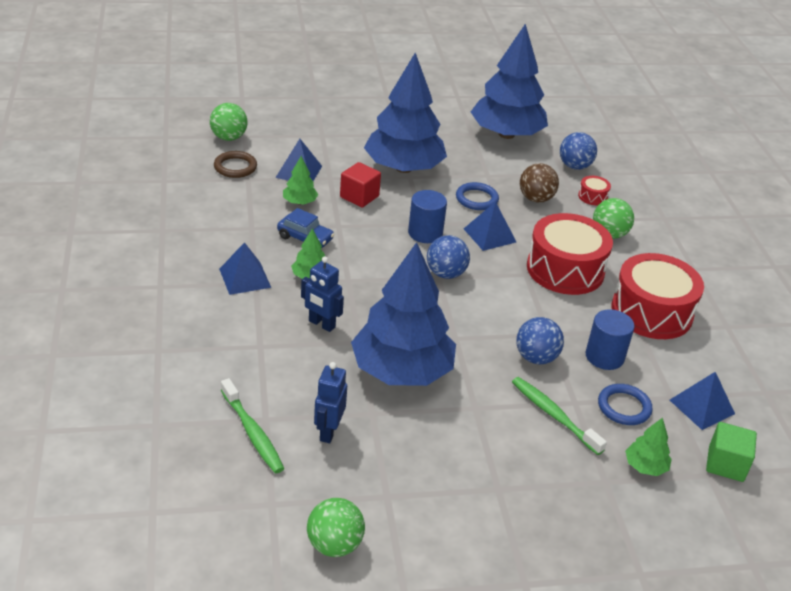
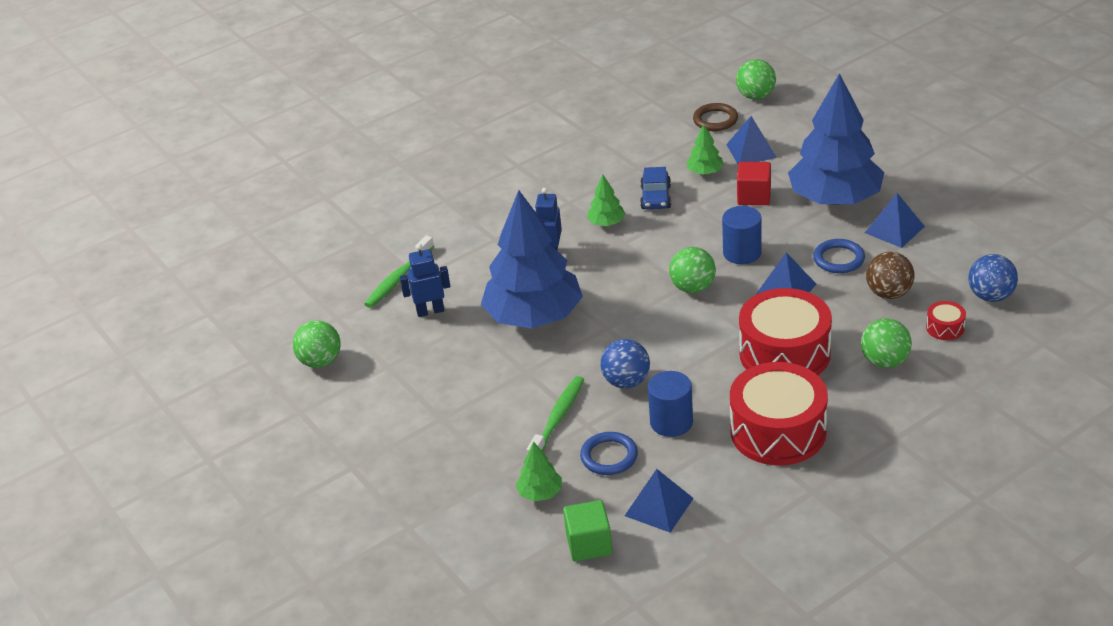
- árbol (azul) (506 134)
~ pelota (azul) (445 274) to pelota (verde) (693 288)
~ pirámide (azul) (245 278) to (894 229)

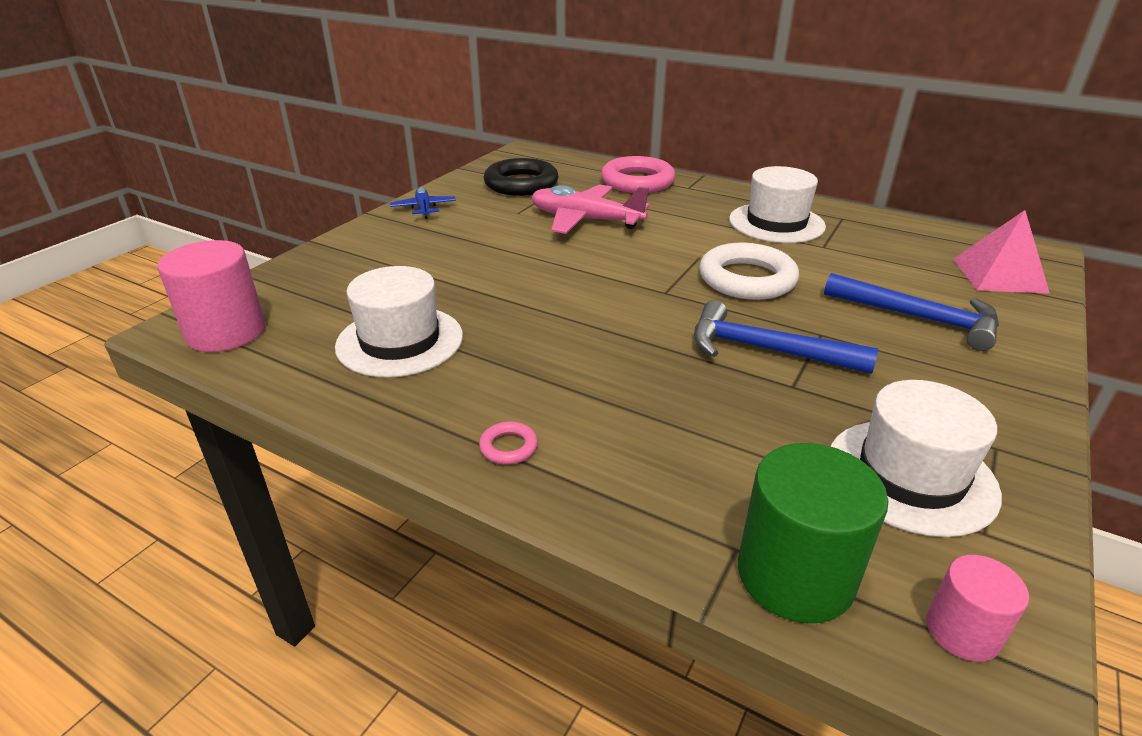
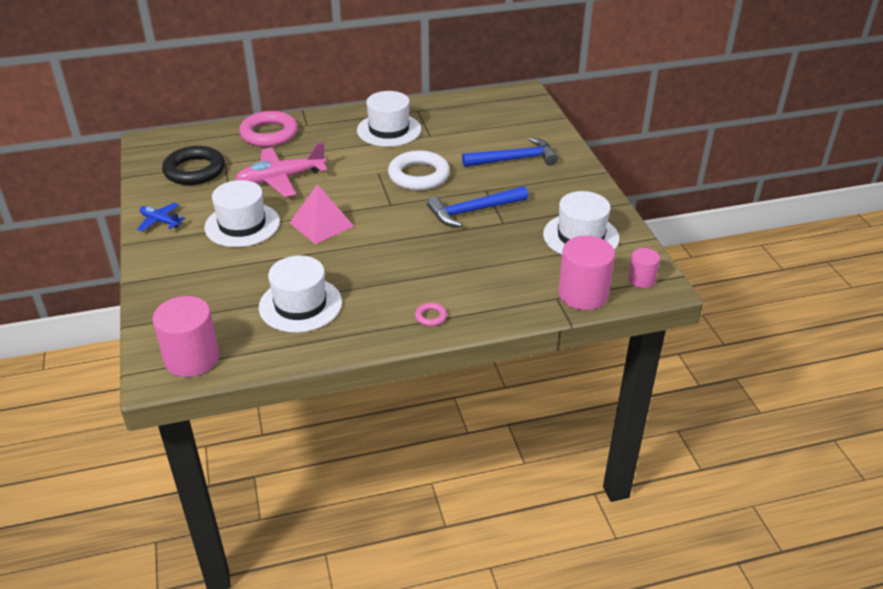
~ pirámide (rosa) (999 275) to (321 224)
~ cilindro (verde) (795 575) to cilindro (rosa) (583 294)
+ sombrero (blanco) (242 225)

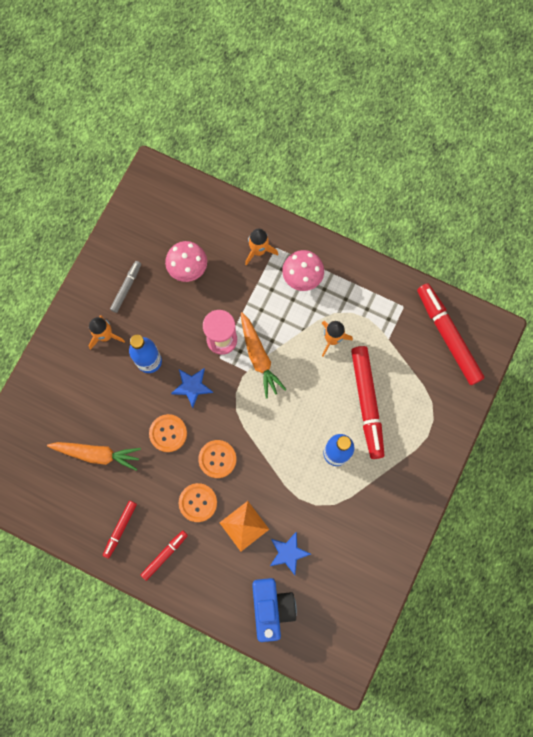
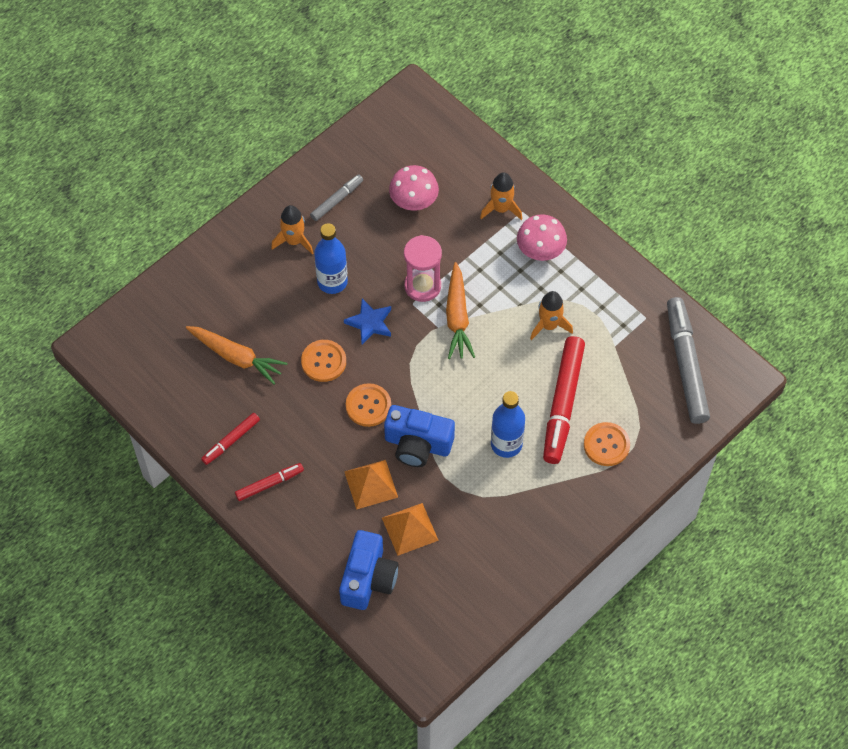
~ rotulador (rojo) (448 336) to rotulador (gris) (686 365)
~ botón (naranja) (198 502) to (606 445)
~ estrella (azul) (288 553) to pirámide (naranja) (410 529)
+ cámara (azul) (417 444)

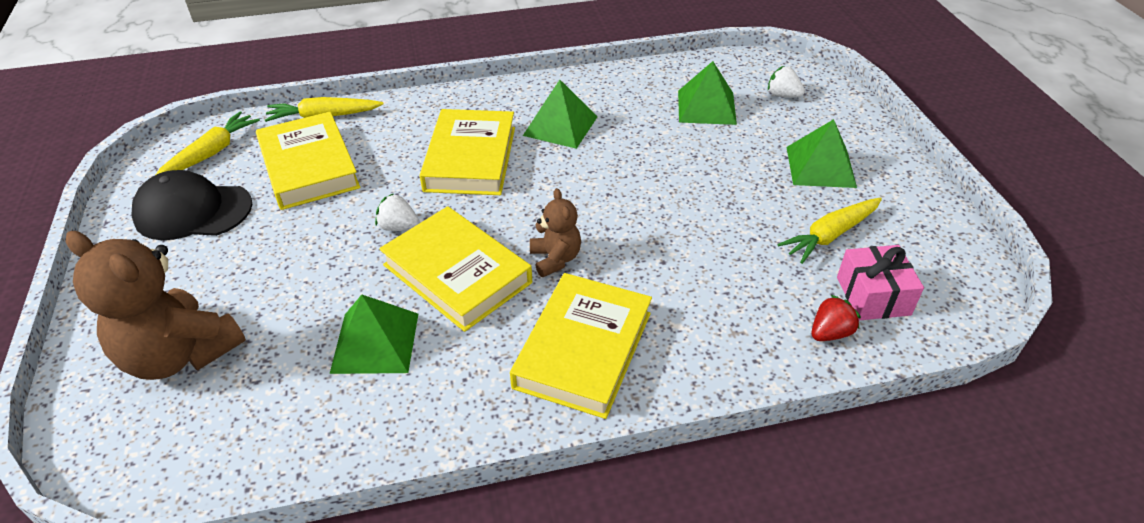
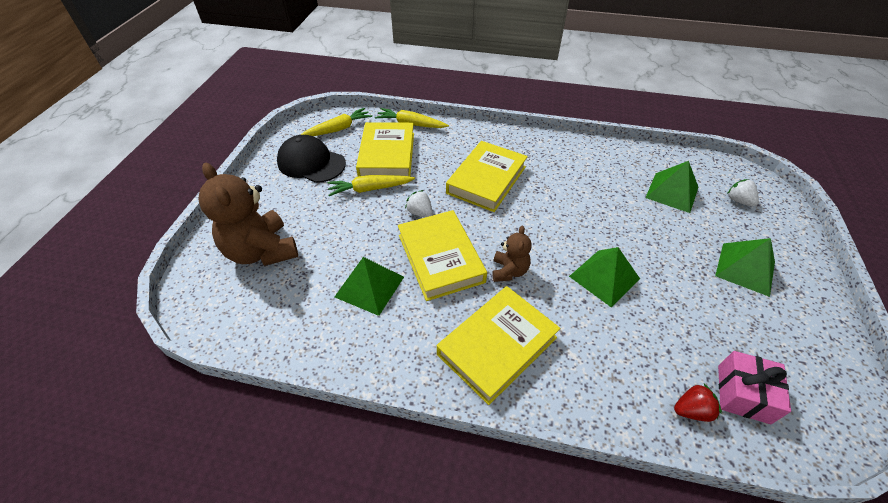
~ pirámide (verde) (560 126) to (604 277)
~ zanahoria (amarillo) (830 235) to (370 189)

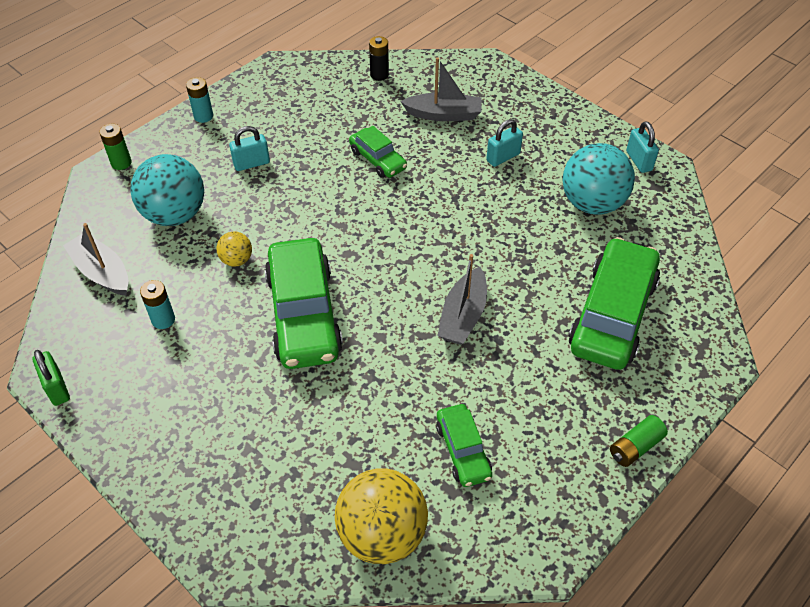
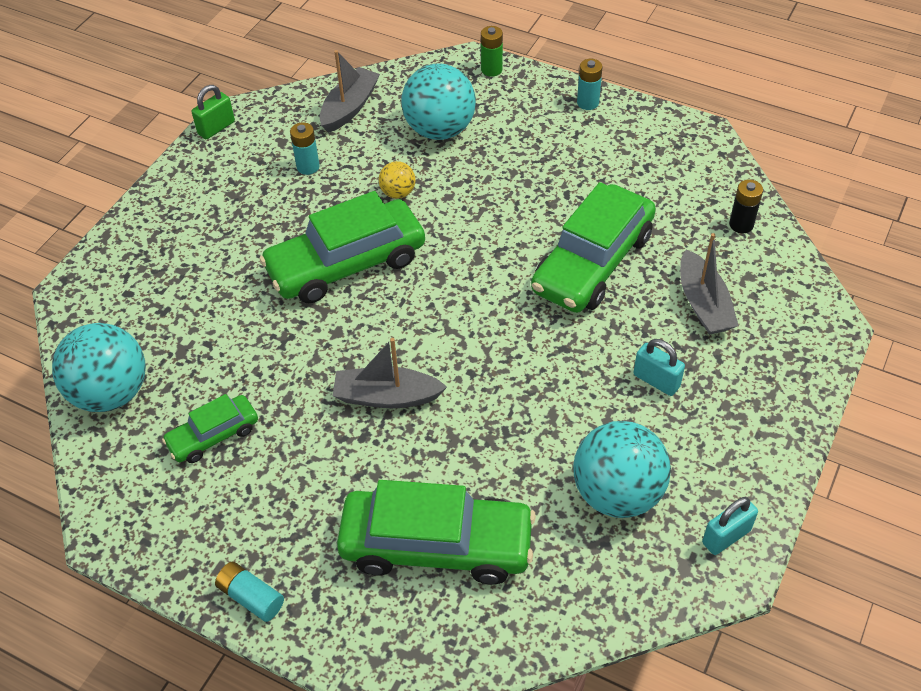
- candado (turquesa) (251 163)
~ coche (verde) (378 160) = (592 262) x1.92
~ pila (verde) (635 447) to pila (turquesa) (251 597)
~ pelota (amarillo) (382 534) to pelota (turquesa) (111 393)

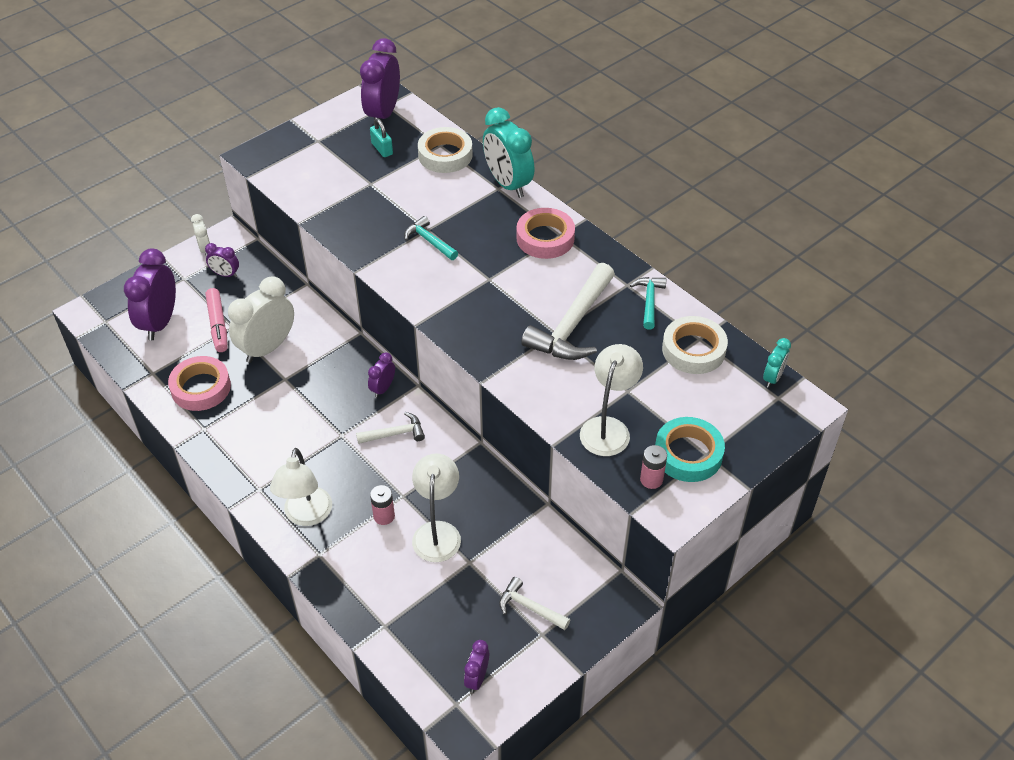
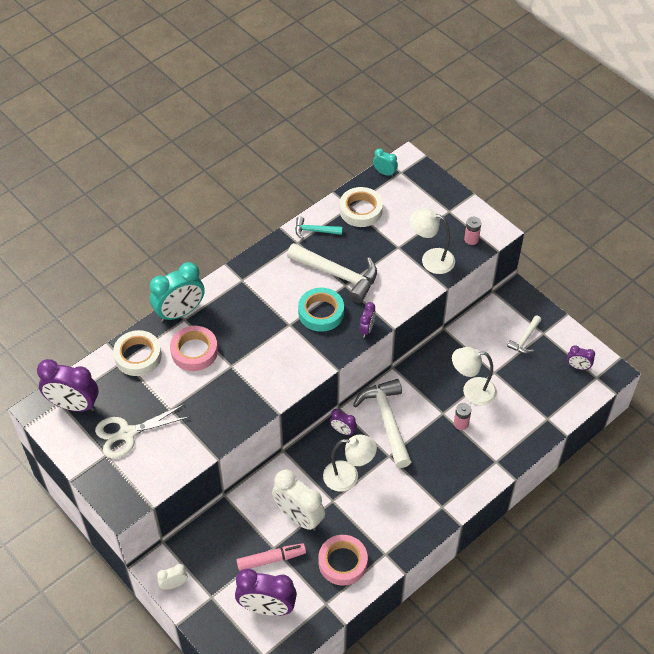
- candado (turquesa) (382 149)
~ cinta adhesiva (rosa) (545 238) to (194 351)
- martillo (turquesa) (429 241)
~ despertador (morado) (225 274) to (367 329)
~ martillo (blanco) (395 433) = (387 420) x1.92
~ cinta adhesiva (turquesa) (688 454) to (321 312)
~ lámpara (blanco) (306 515) to (348 476)
+ tijeras (blanco) (127 433)

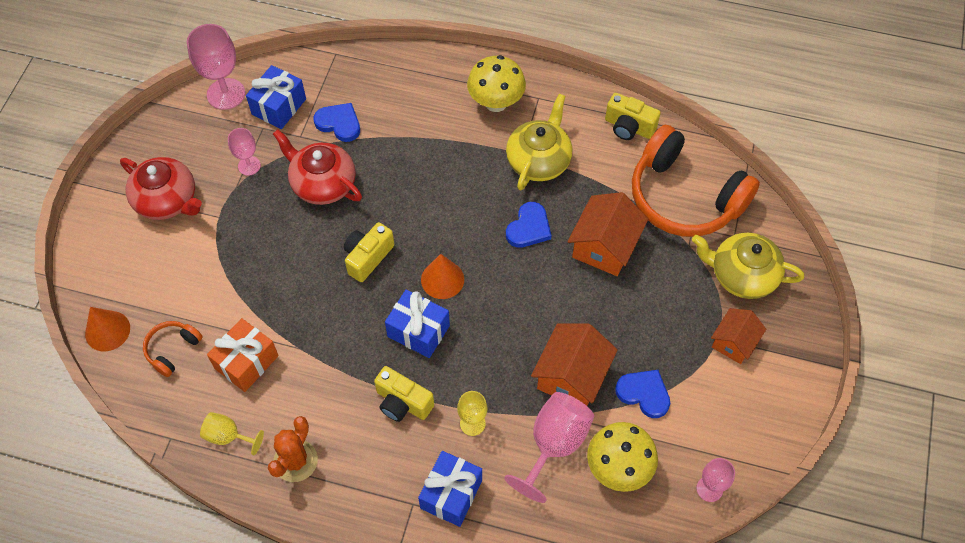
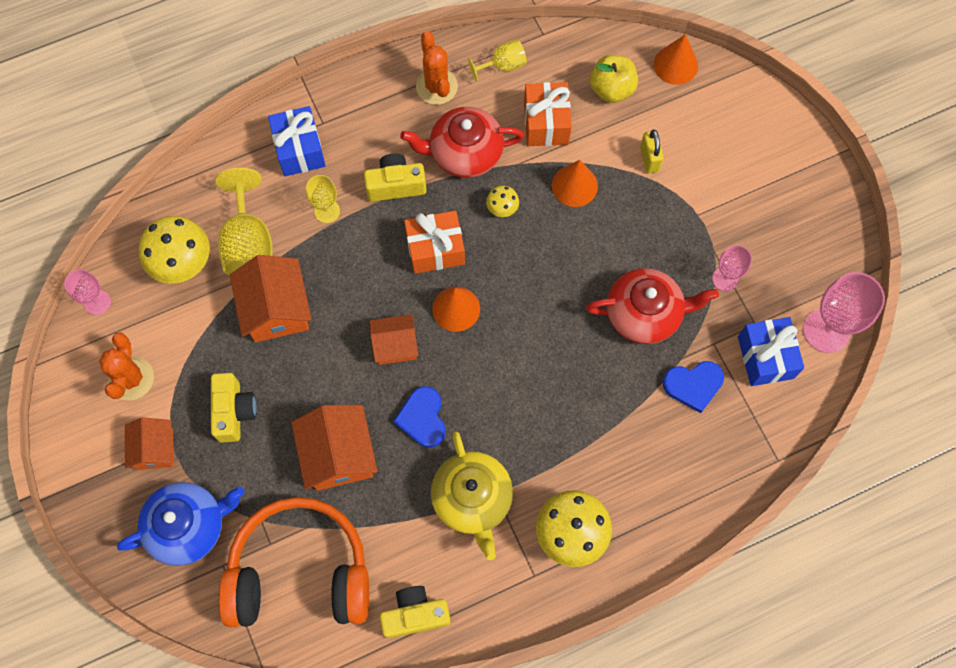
~ tetera (rojo) (167 200) to (464 153)
~ cámara (amarillo) (367 257) to (234 411)
~ tetera (amarillo) (742 275) to tetera (azul) (189 526)
~ regalo (azul) (418 331) to regalo (naranja) (435 249)
~ auriculares (naranja) (172 349) to manzana (amarillo) (611 89)
- corazón (azul) (644 394)
~ copa (rosa) (554 444) to copa (amarillo) (249 243)
+ candado (amarillo) (649 159)
+ cono (naranja) (574 185)
+ seta (amarillo) (502 209)
+ casa (naranja) (395 345)
+ cactus (naranja) (131 378)

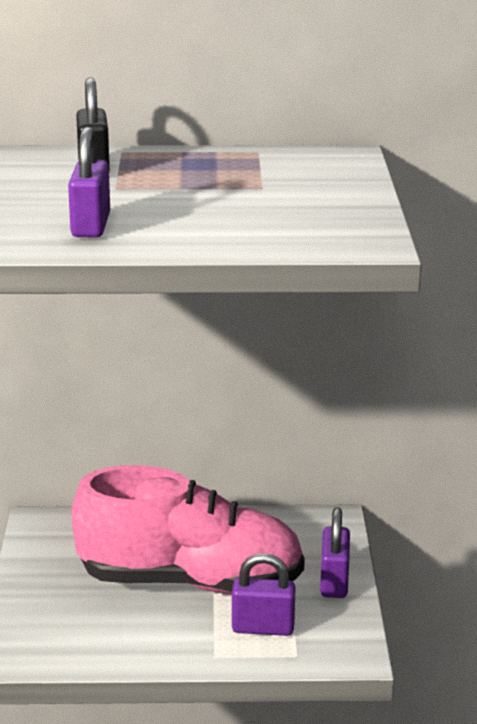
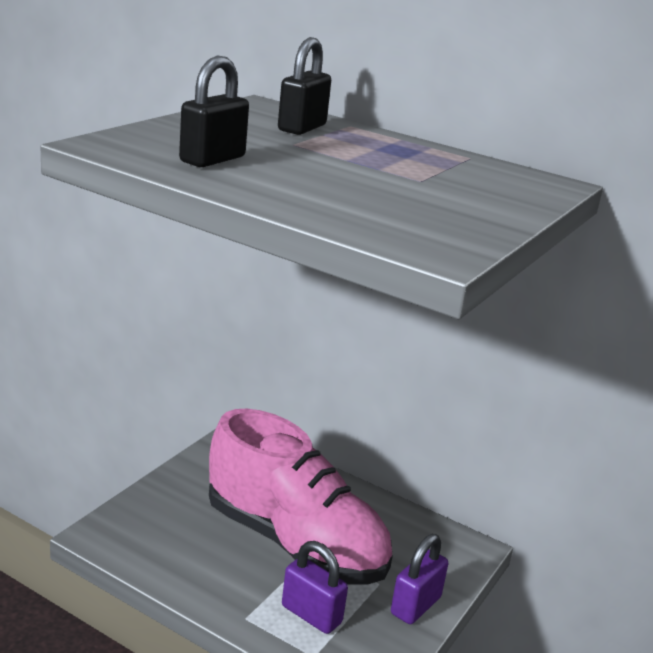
~ candado (morado) (90 226) to candado (negro) (212 159)

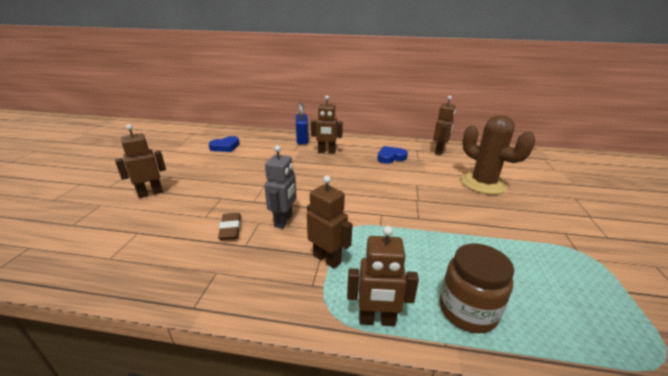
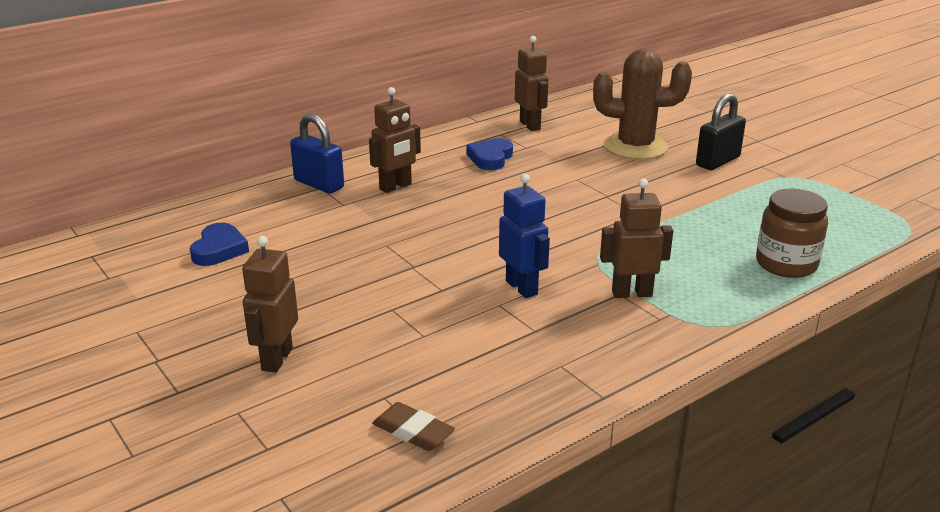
~ robot (gris) (284 221) to robot (azul) (522 287)
~ goma de borrar (marrón) (230 229) to (413 431)
- robot (marrón) (377 320)
+ candado (negro) (717 161)

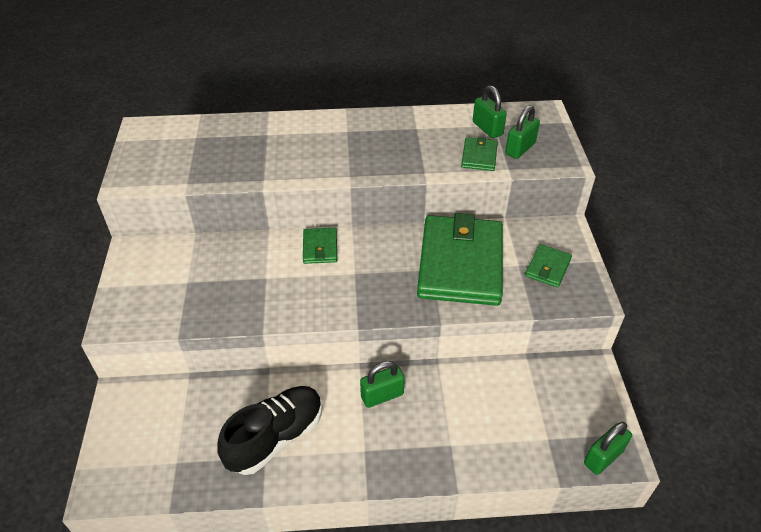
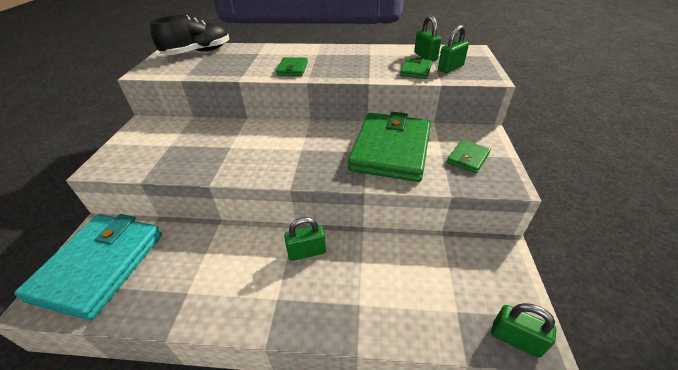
~ cartera (verde) (320 248) to (292 69)
~ zapato (negro) (276 437) to (198 52)
~ candado (verde) (603 457) = (515 339) 60 degrees clockwise
+ cartera (turquesa) (100 266)

